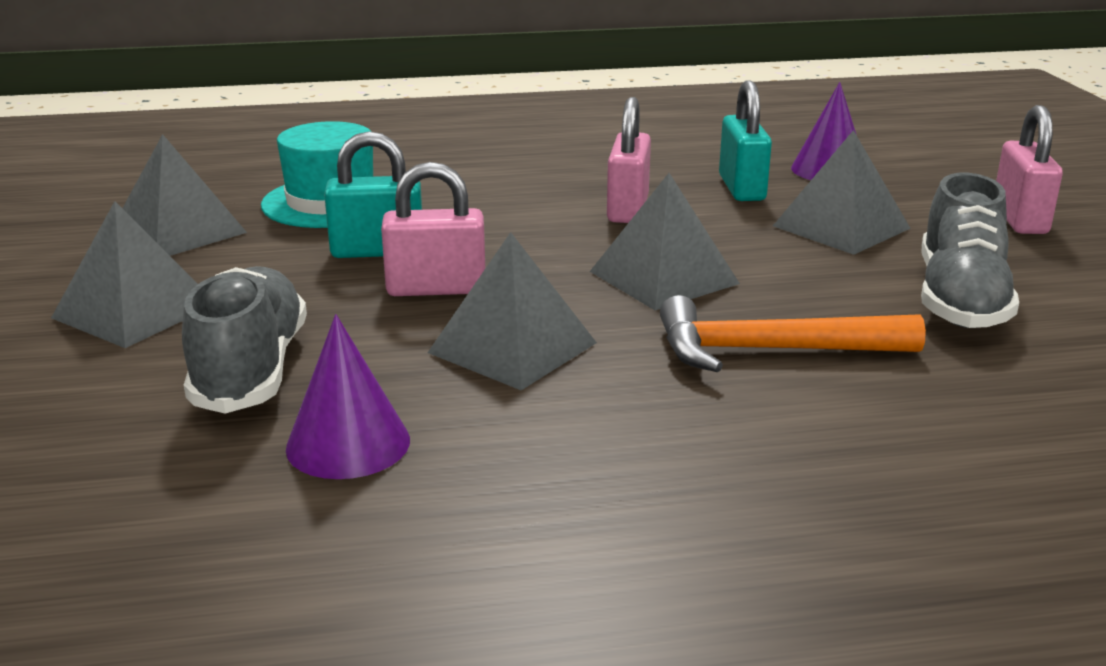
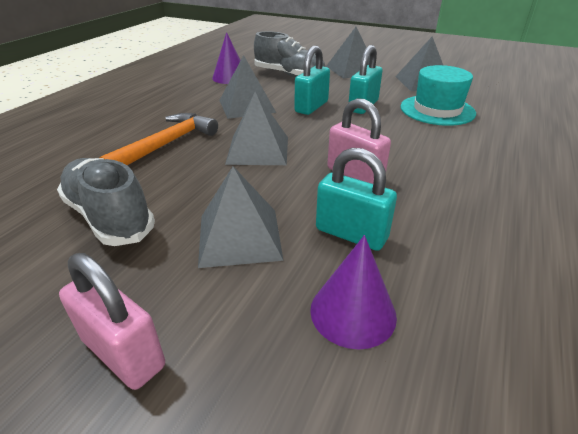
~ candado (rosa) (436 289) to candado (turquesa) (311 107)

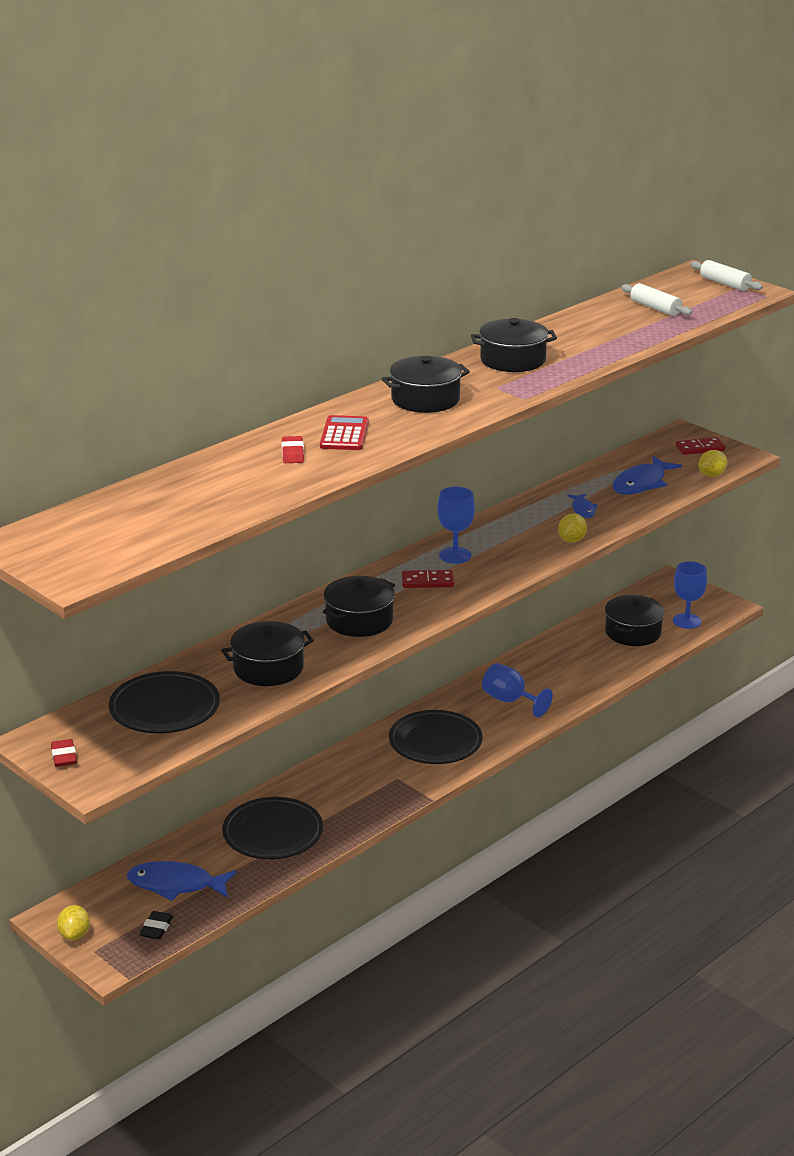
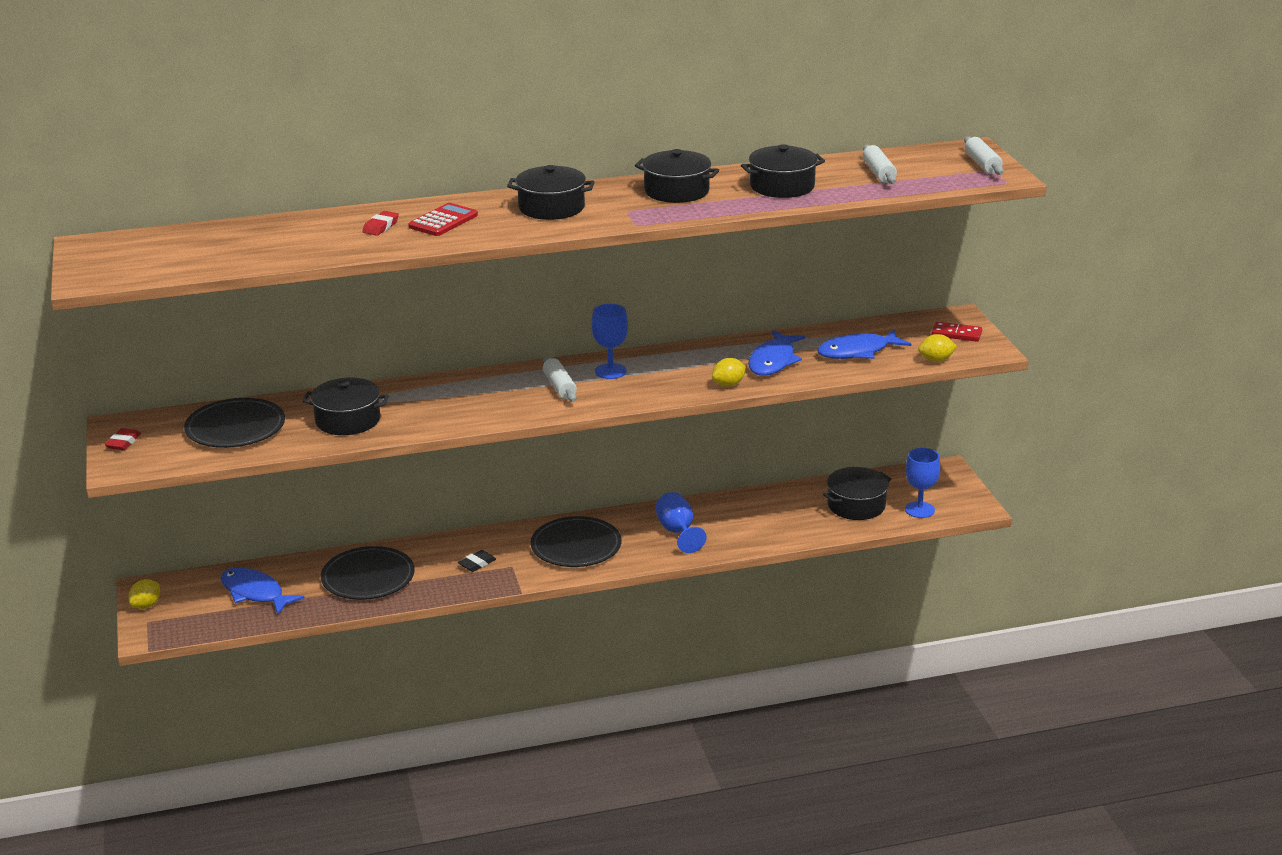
~ pez (azul) (583 510) = (773 361) x1.84
~ ficha de dominó (rojo) (427 581) to rodillo (blanco) (560 386)
~ olla (negro) (359 620) to (782 186)
~ goma de borrar (negro) (156 928) to (477 563)

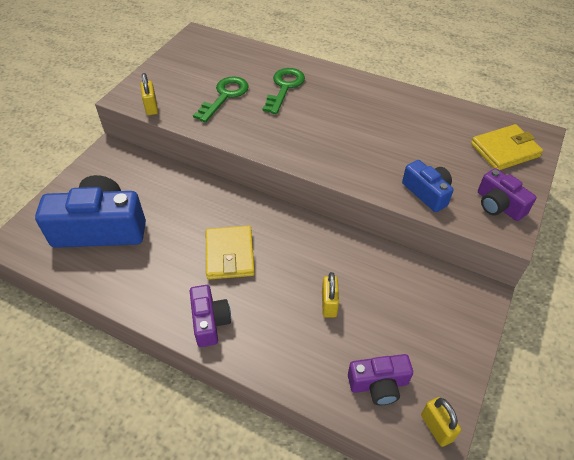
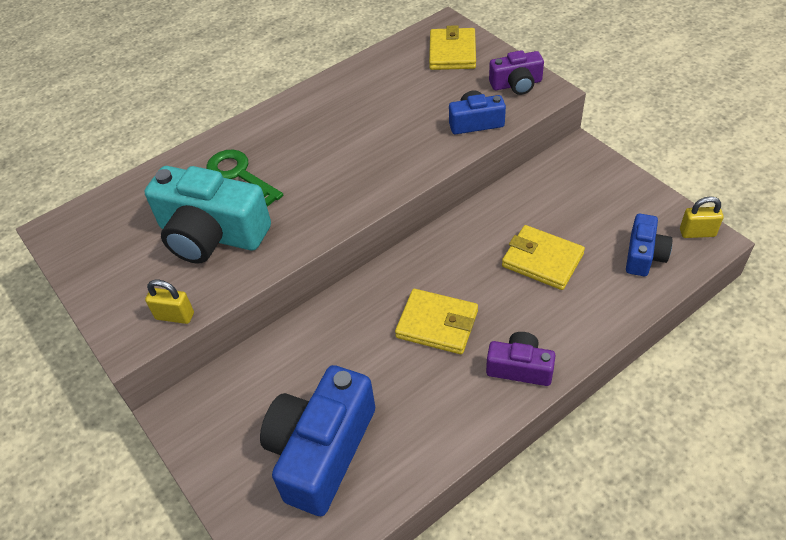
~ llave (verde) (224 96) to cámara (turquesa) (211 234)
~ candado (amarillo) (329 304) to cartera (amarillo) (542 260)
~ cámara (morado) (378 384) to cámara (azul) (644 255)

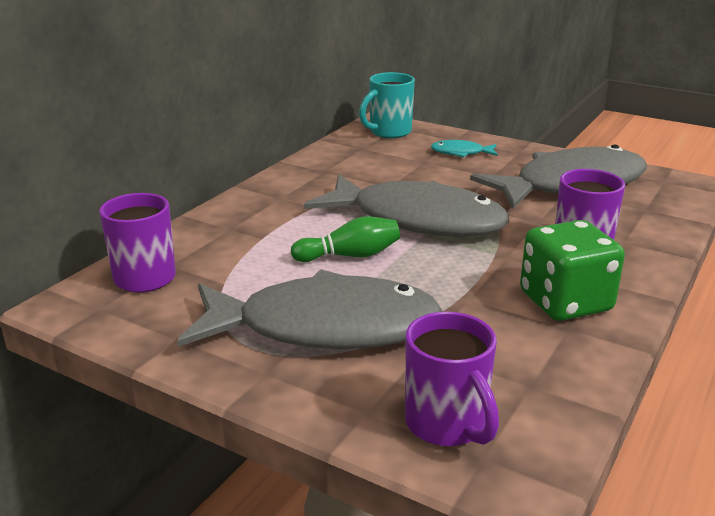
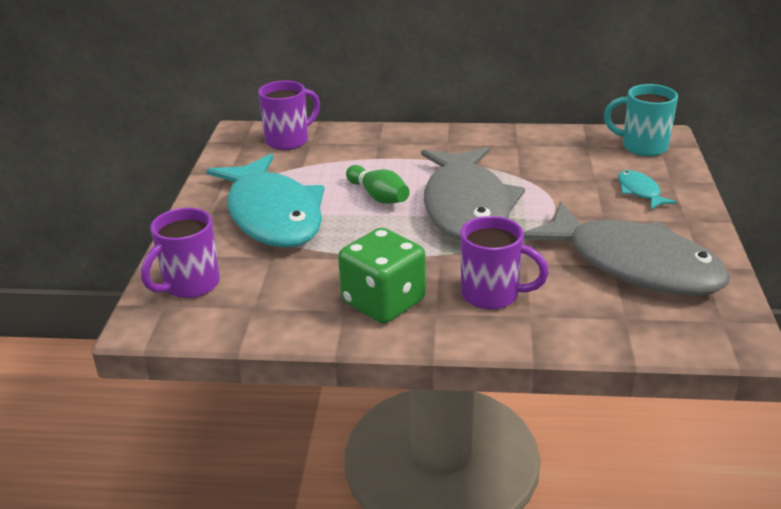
~ pez (gris) (325 327) to pez (turquesa) (273 215)

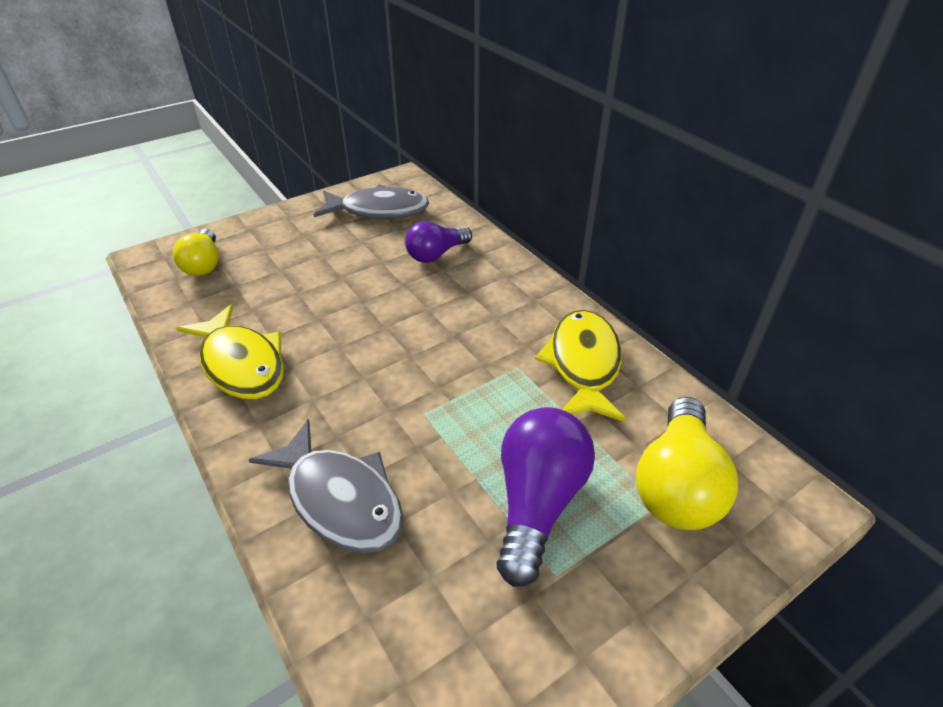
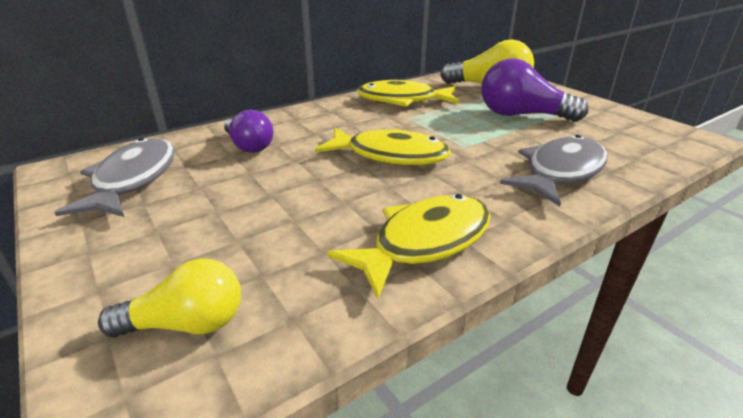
+ pez (amarillo) (390 155)

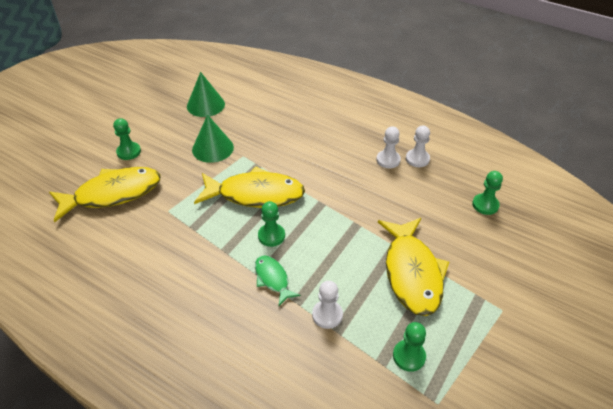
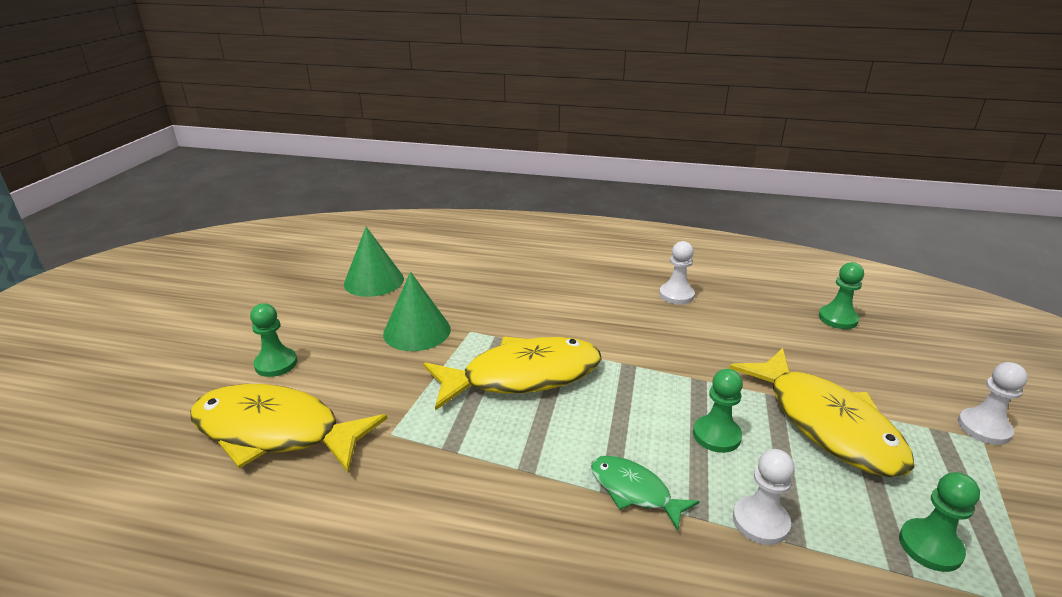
~ peón (blanco) (417 159) to (984 428)
~ pez (amarillo) (113 194) = (275 432) 120 degrees counterclockwise
~ peón (verde) (271 236) to (716 435)

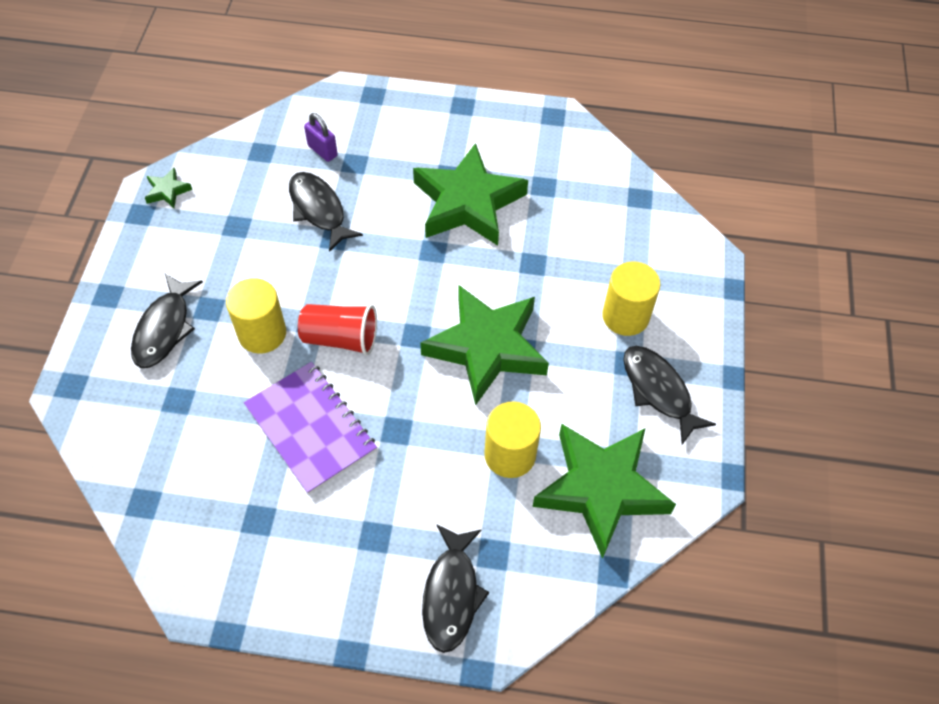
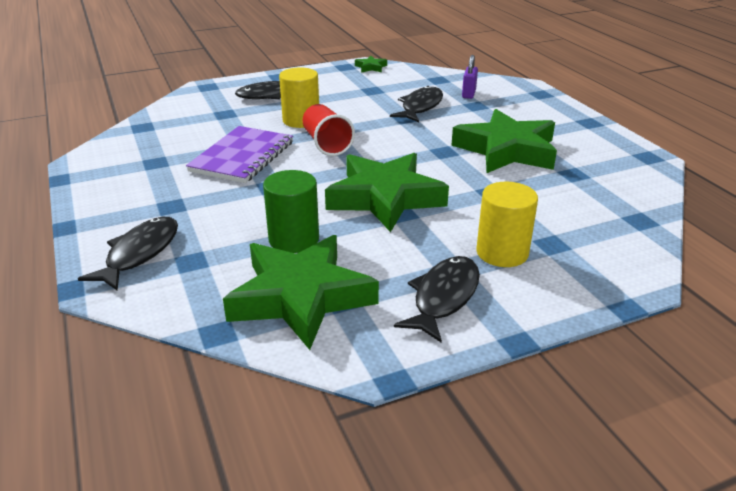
~ cilindro (amarillo) (510 455) to cilindro (verde) (294 239)
~ pez (negro) (451 594) = (139 253) 135 degrees clockwise

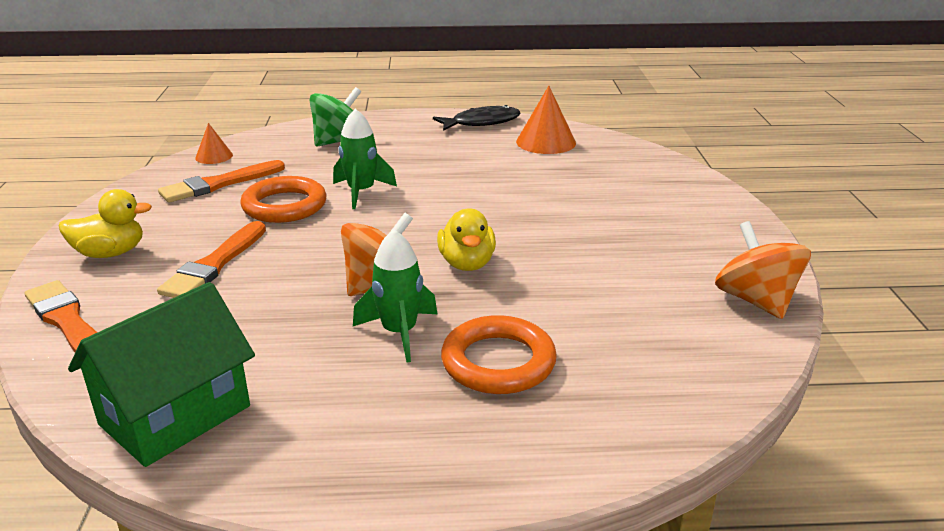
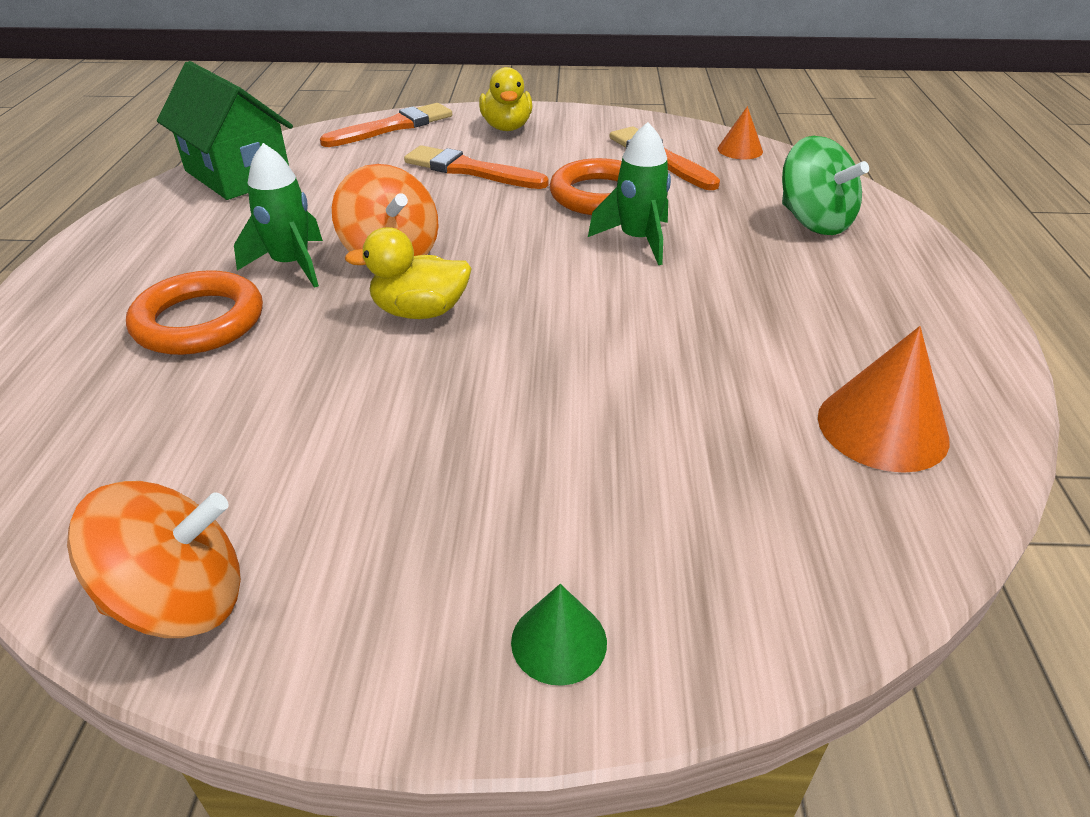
- pez (negro) (481 122)
+ cono (verde) (559 641)

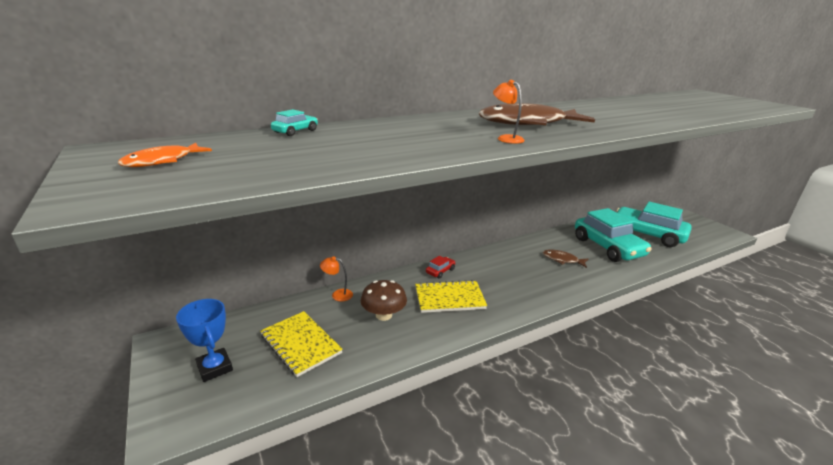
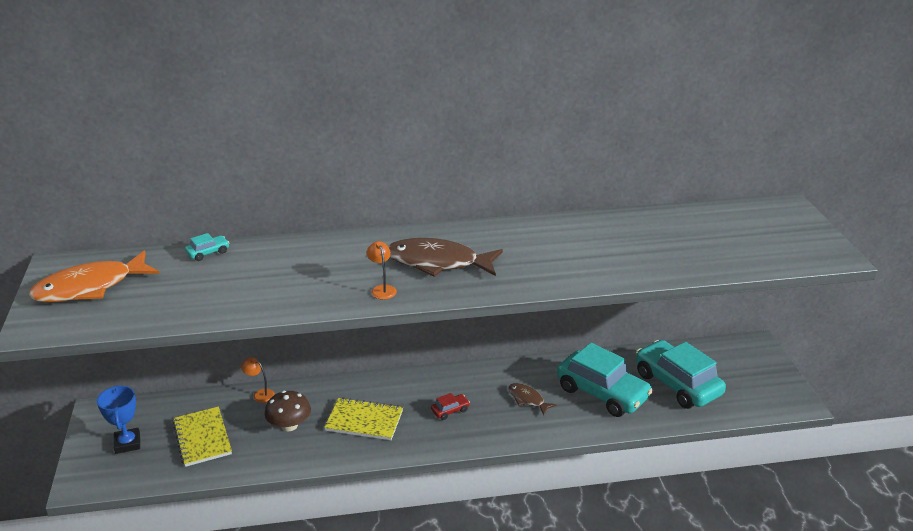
~ pez (naranja) (163 161) = (90 287) x1.93
~ coche (turquesa) (607 247) = (602 393) 45 degrees counterclockwise
~ coche (rojo) (440 271) to (450 410)

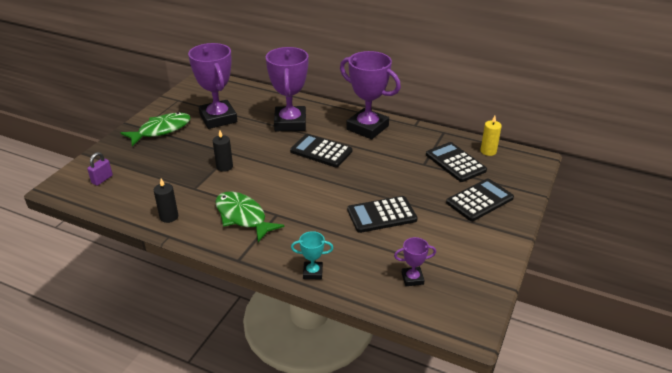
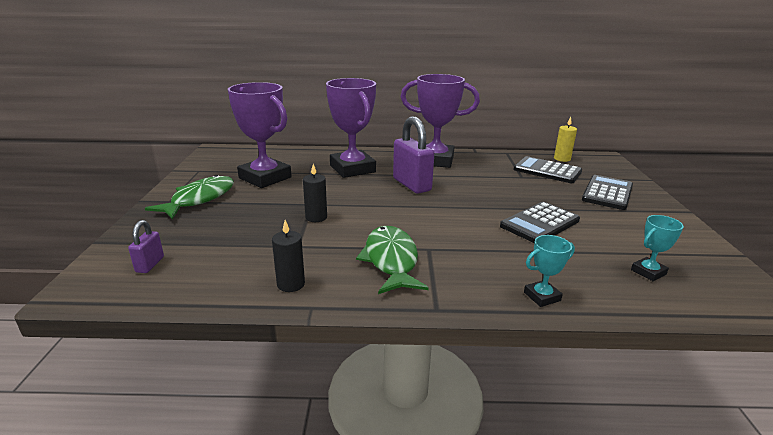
~ calculadora (negro) (321 151) to candado (morado) (411 185)
~ pez (verde) (243 217) = (391 260) 60 degrees clockwise
~ trofeo (morado) (412 278) to trofeo (turquesa) (648 272)

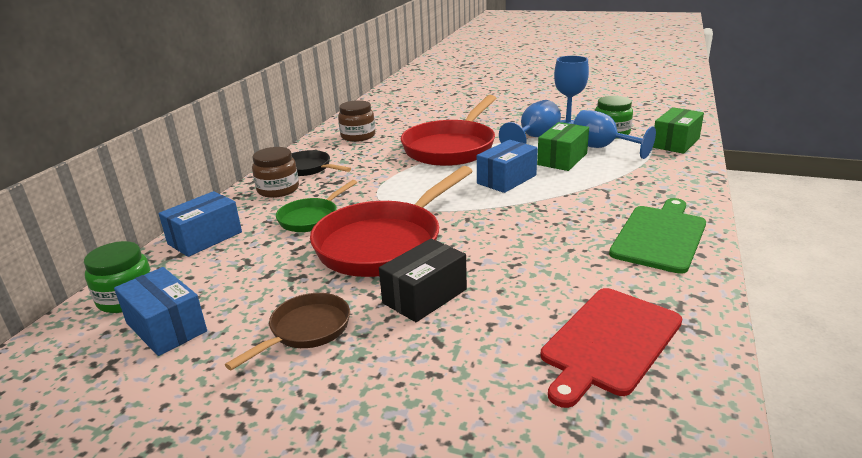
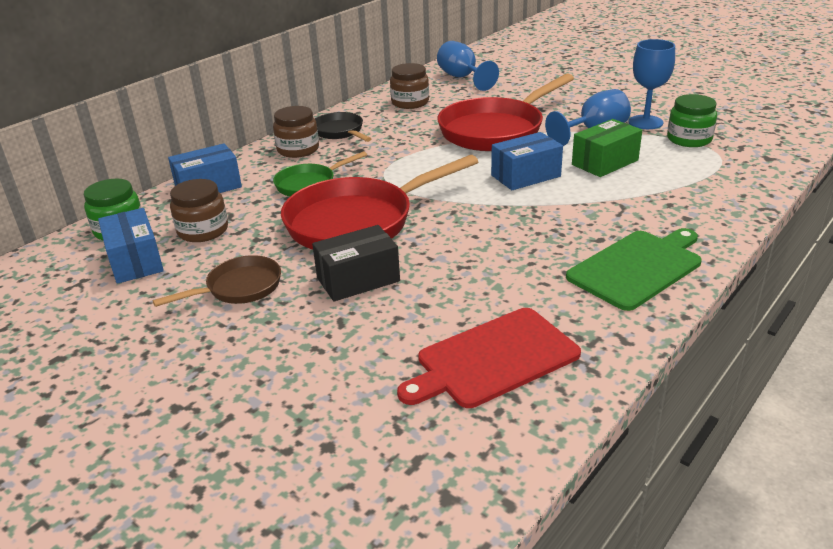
- caja (verde) (675 143)
~ copa (azul) (602 148) to (462 78)
+ tarro (marrón) (203 231)

